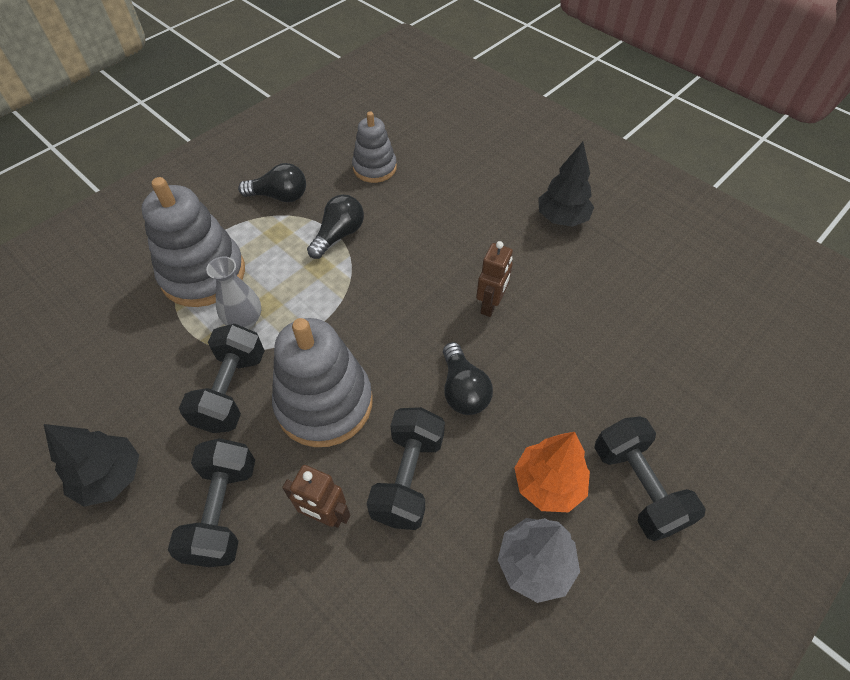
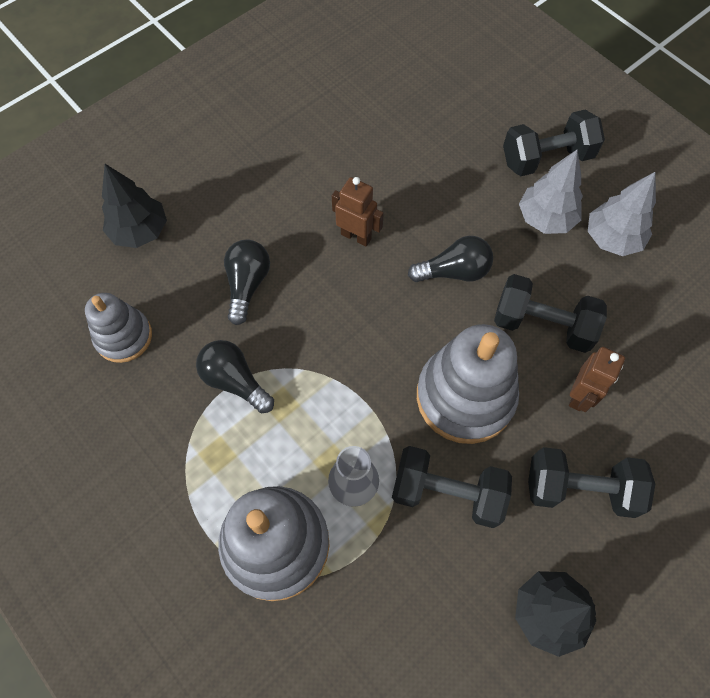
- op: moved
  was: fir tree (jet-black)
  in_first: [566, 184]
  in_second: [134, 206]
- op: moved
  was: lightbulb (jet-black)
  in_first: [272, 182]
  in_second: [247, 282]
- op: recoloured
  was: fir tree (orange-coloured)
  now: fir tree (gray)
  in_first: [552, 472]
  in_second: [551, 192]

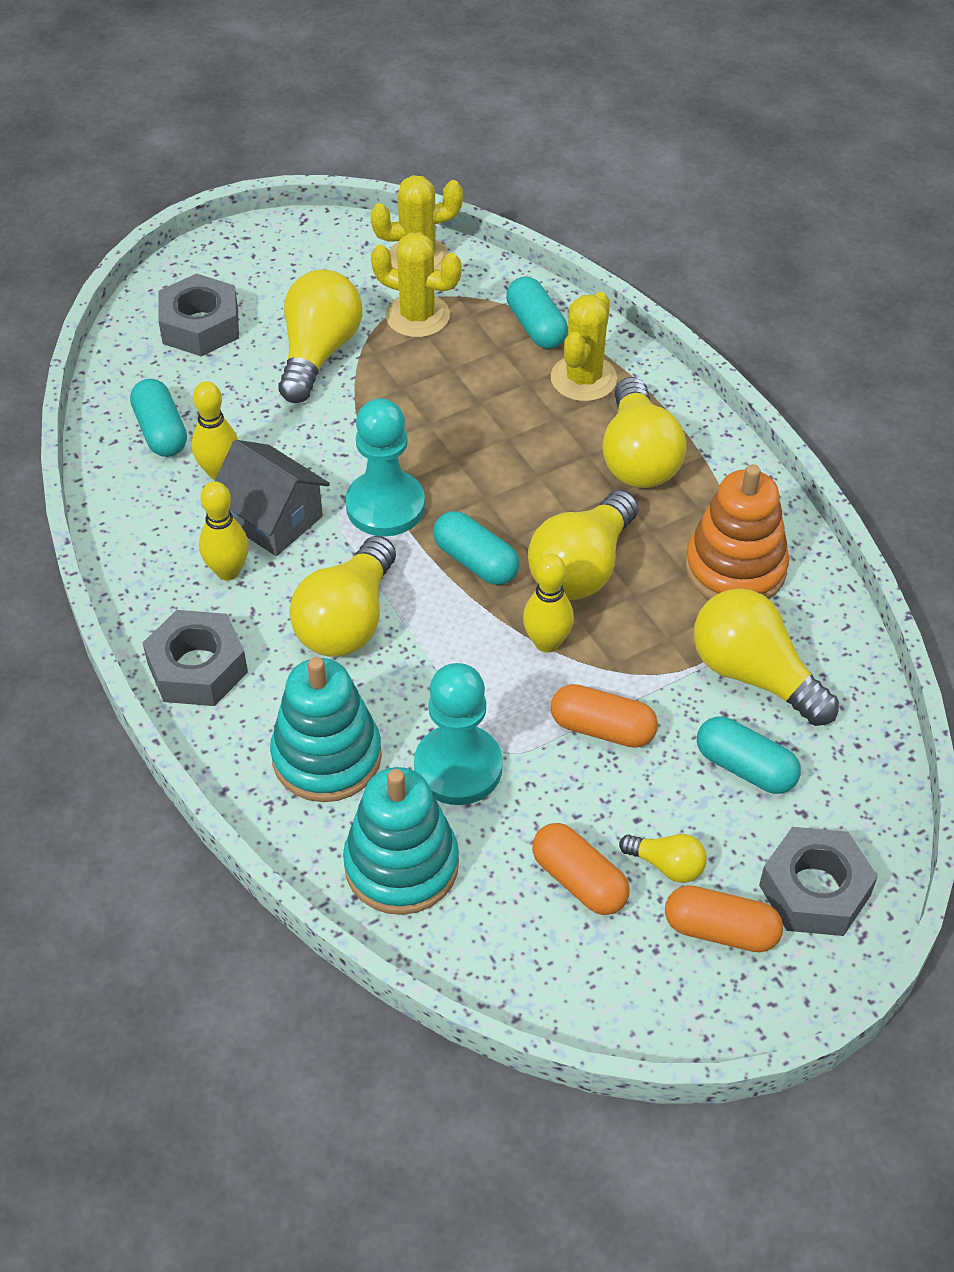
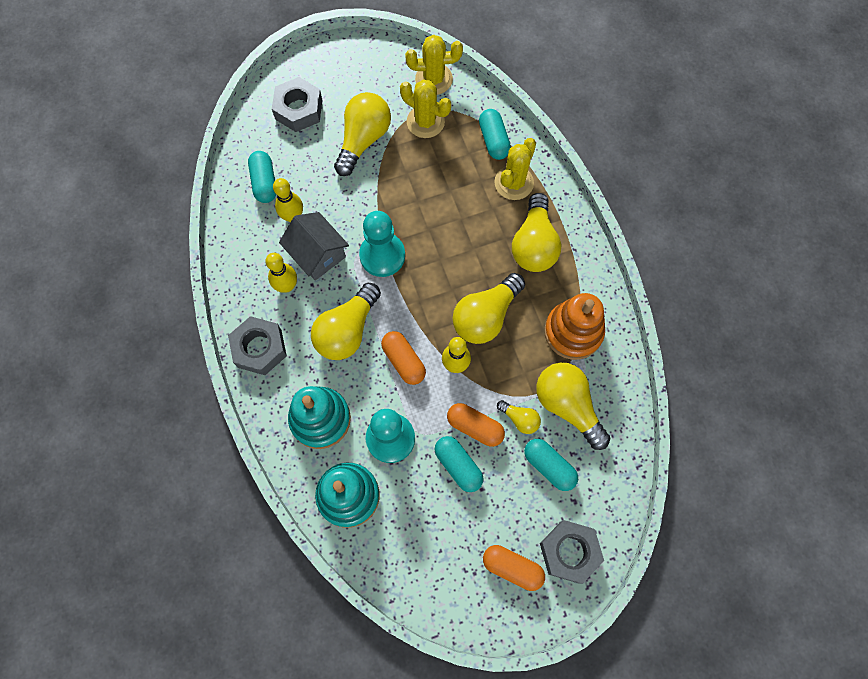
- op: moved
  was: capsule (orange-coloured)
  in_first: [581, 869]
  in_second: [403, 358]
- op: moved
  was: capsule (turquoise)
  in_first: [476, 548]
  in_second: [459, 464]
- op: moved
  was: lightbulb (golden)
  in_first: [663, 858]
  in_second: [519, 417]

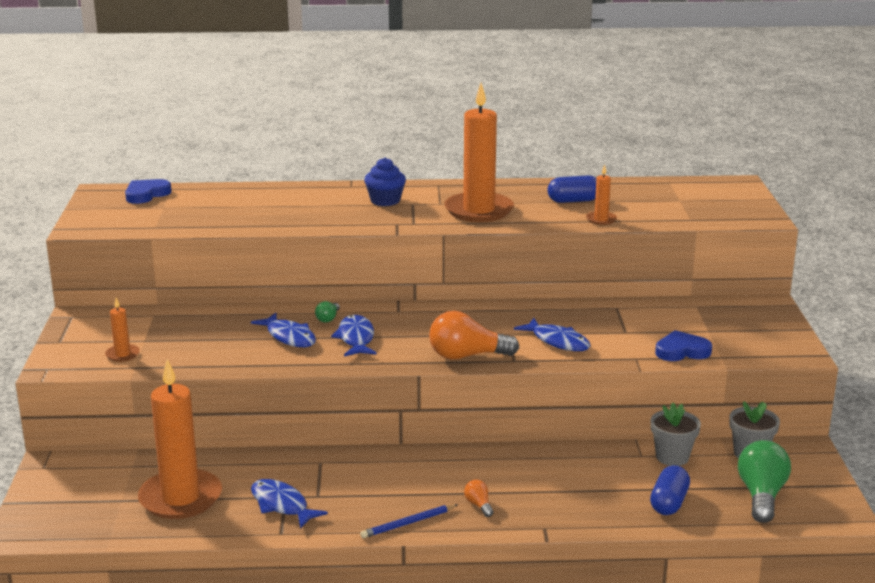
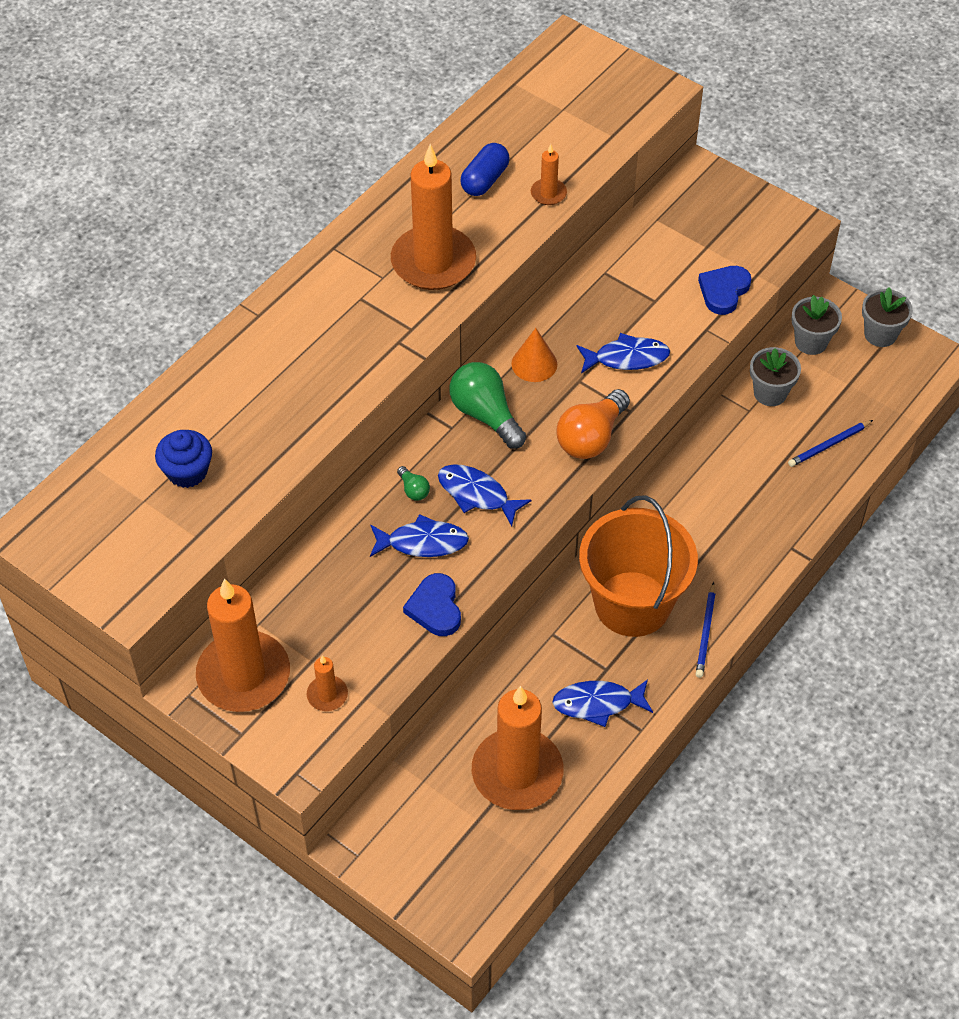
- op: moved
  was: cupcake (blue)
  in_first: [385, 182]
  in_second: [183, 459]
- op: added
  now: wax candle (orange-coloured)
  in_second: [243, 645]
- op: moved
  was: heart shape (blue)
  in_first: [148, 191]
  in_second: [432, 604]
- op: moved
  was: lightbulb (emerald)
  in_first: [764, 481]
  in_second: [487, 405]
- op: added
  now: cone shape (orange-coloured)
  in_second: [534, 355]
- op: added
  now: pail (orange-coloured)
  in_second: [638, 566]
- op: replaced
  was: capsule (blue)
  now: wooden pencil (blue)
  in_first: [670, 490]
  in_second: [830, 443]
- op: added
  now: plant pot (gray)
  in_second: [887, 317]
- op: removed
  was: lightbulb (orange-coloured)
  in_first: [479, 498]

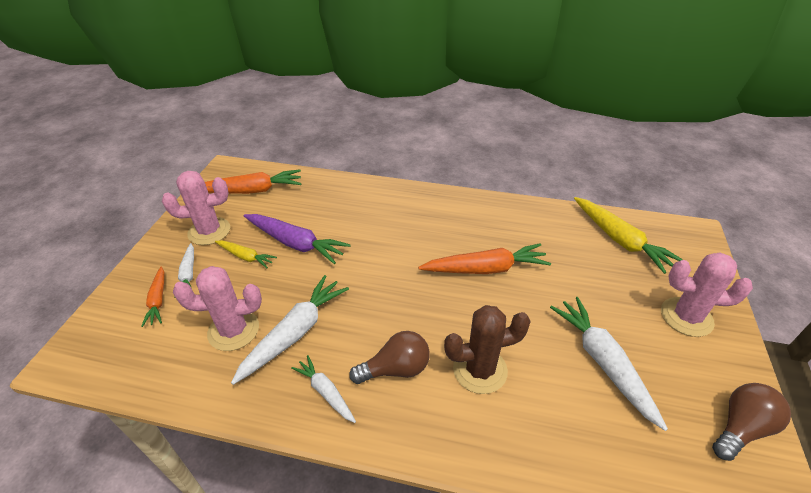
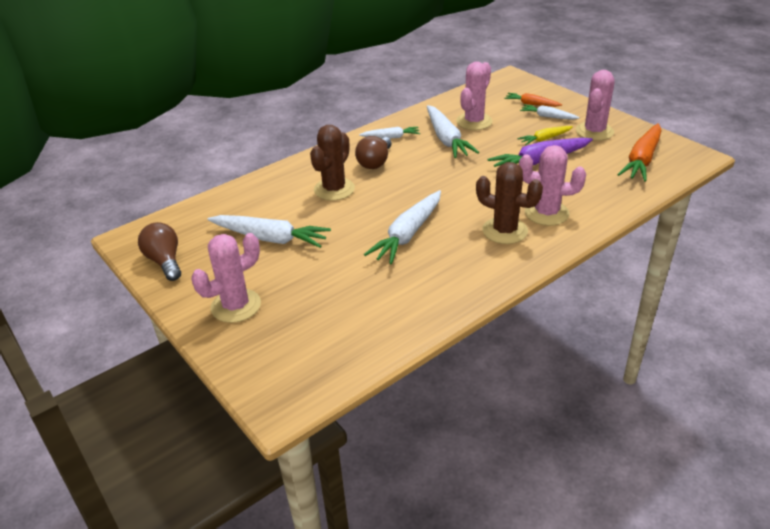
- op: turned
  was: lightbulb (dark brown)
  in_first: [751, 422]
  in_second: [159, 251]
  clockwise: 150
- op: recoloured
  was: carrot (orange-coloured)
  now: carrot (pure white)
  in_first: [484, 258]
  in_second: [402, 227]
- op: added
  now: prickly plant (dark brown)
  in_second: [509, 203]
- op: added
  now: prickly plant (pink)
  in_second: [552, 185]
- op: removed
  was: carrot (golden)
  in_first: [628, 235]

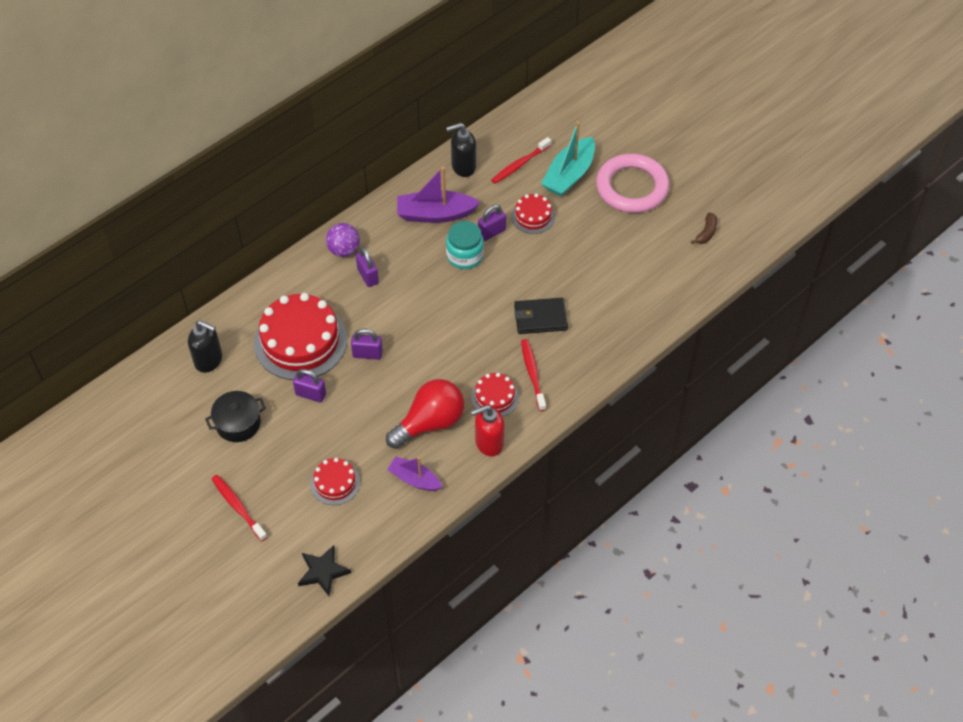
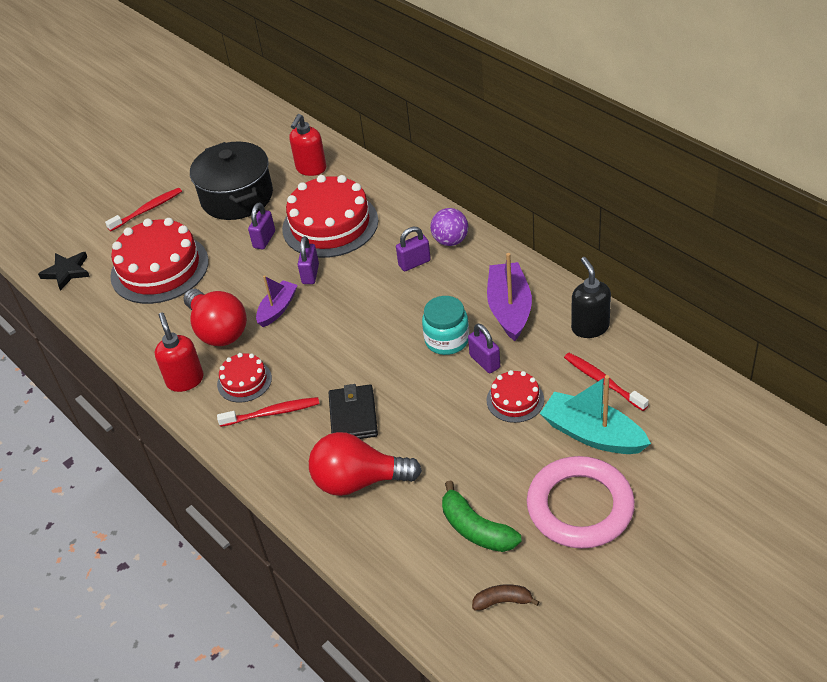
- op: resized
  was: layer cake (scarlet)
  in_first: [335, 481]
  in_second: [159, 261]
  ratio: 2.0
- op: resized
  was: cooking pot (jet-black)
  in_first: [235, 416]
  in_second: [231, 180]
  ratio: 1.69
- op: moved
  was: sailboat (purple)
  in_first: [414, 473]
  in_second: [277, 301]
- op: recoloured
  was: soap pump (jet-black)
  now: soap pump (scarlet)
  in_first: [205, 346]
  in_second: [307, 145]
- op: added
  now: lightbulb (scarlet)
  in_second: [365, 464]
- op: added
  now: banana (emerald)
  in_second: [482, 516]
- op: turned
  was: banana (dark brown)
  in_first: [704, 228]
  in_second: [506, 597]
  clockwise: 150

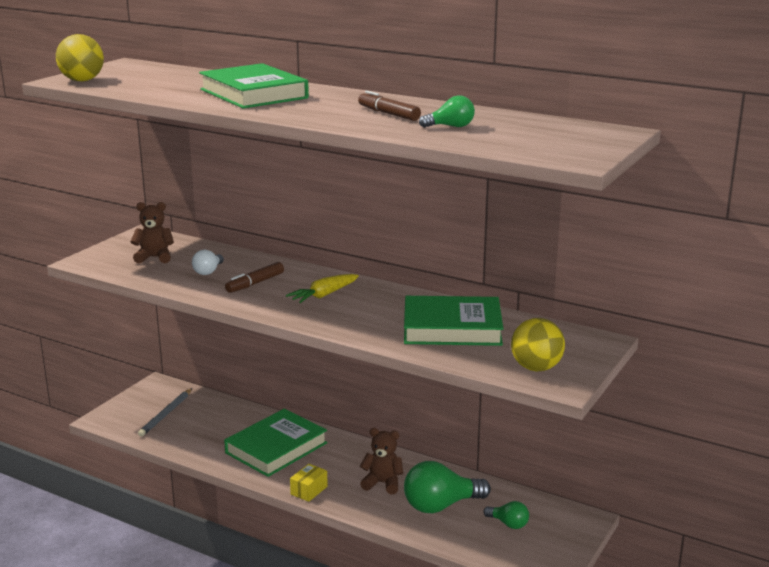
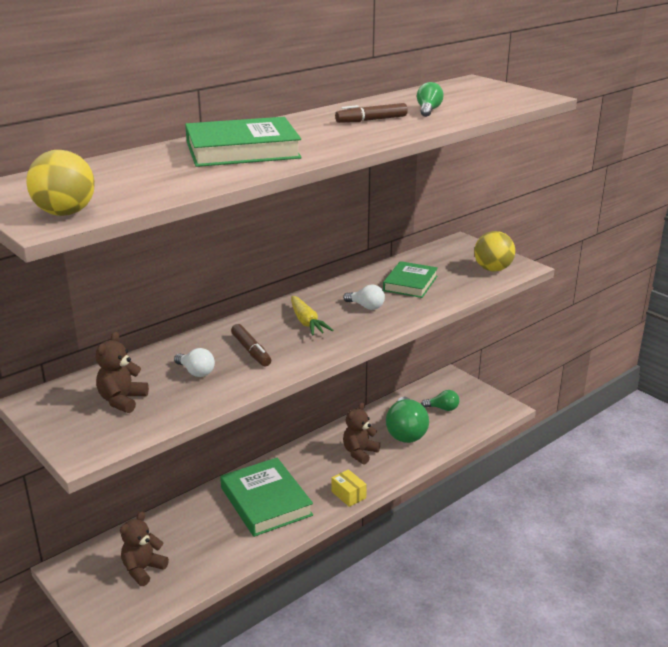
- op: replaced
  was: wooden pencil (gray)
  now: stuffed bear (dark brown)
  in_first: [165, 412]
  in_second: [144, 549]
- op: added
  now: lightbulb (pure white)
  in_second: [364, 297]
- op: resized
  was: book (emerald)
  in_first: [453, 321]
  in_second: [410, 279]
  ratio: 0.65
- op: turned
  was: lightbulb (emerald)
  in_first: [506, 515]
  in_second: [440, 400]
  clockwise: 45

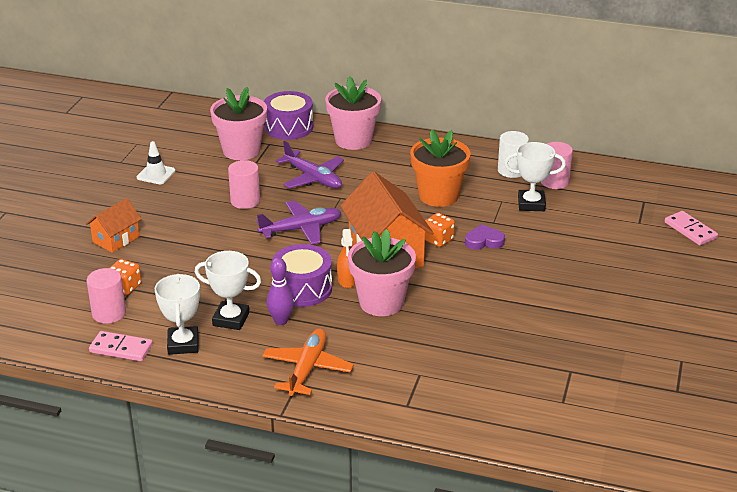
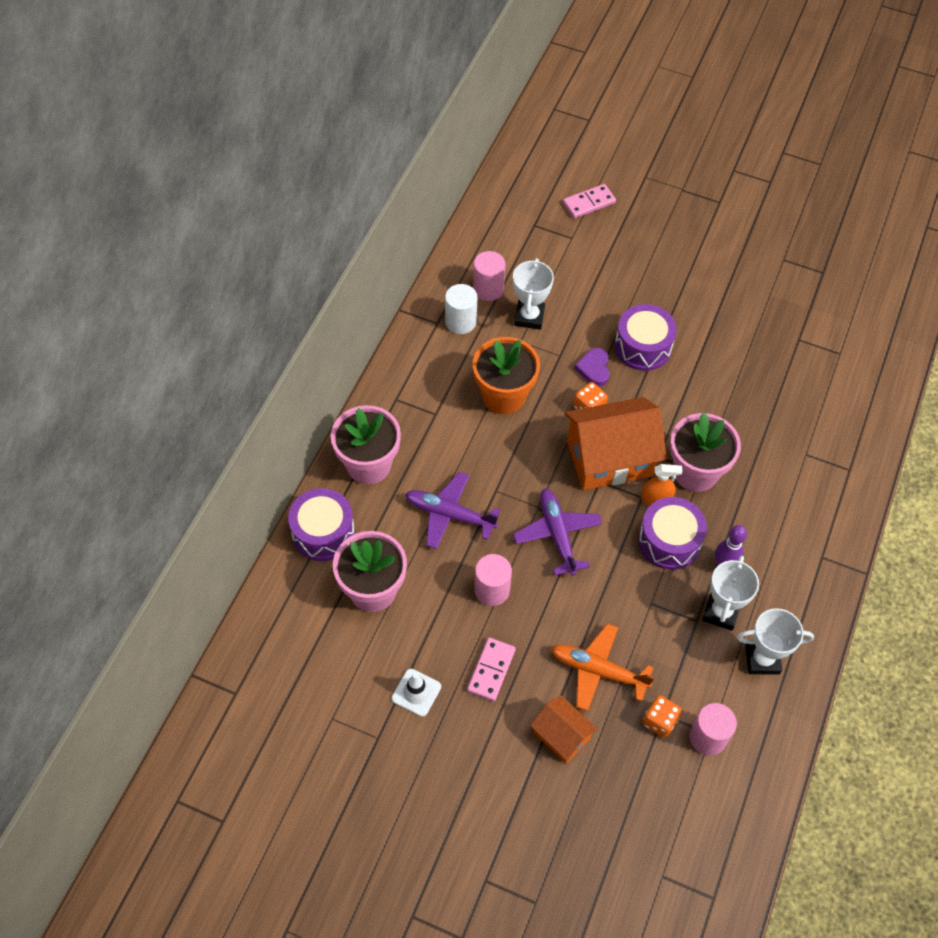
- op: turned
  was: aeroplane (purple)
  in_first: [310, 165]
  in_second: [452, 510]
  clockwise: -120
- op: moved
  was: domino tile (pink)
  in_first: [121, 346]
  in_second: [491, 669]
- op: moved
  was: aeroplane (orange-coloured)
  in_first: [308, 362]
  in_second: [603, 667]
- op: added
  now: snare drum (purple)
  in_second: [646, 337]

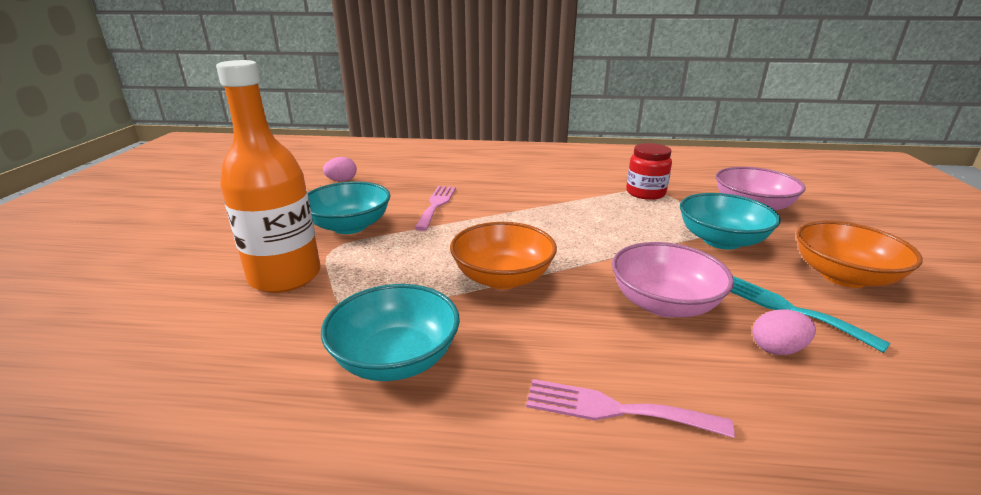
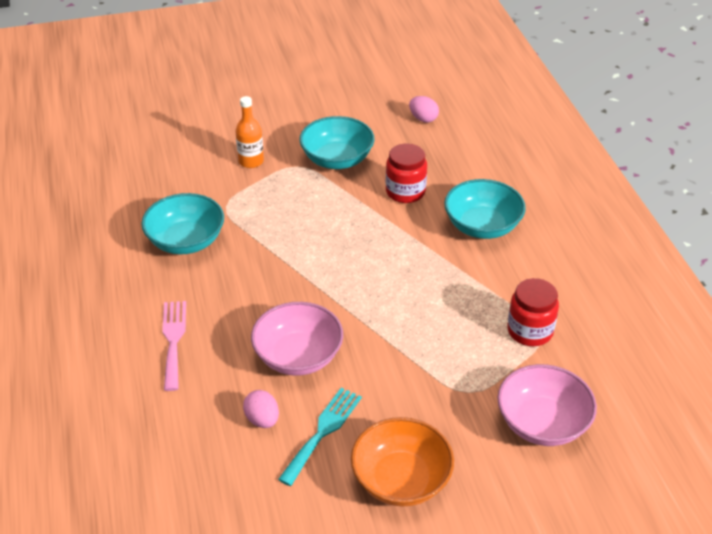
- op: resized
  was: bottle (orange-coloured)
  in_first: [268, 176]
  in_second: [249, 132]
  ratio: 0.51
- op: replaced
  was: table fork (pink)
  now: jam jar (scarlet)
  in_first: [435, 208]
  in_second: [406, 173]
- op: moved
  was: bowl (turquoise)
  in_first: [730, 221]
  in_second: [485, 209]
- op: removed
  was: bowl (orange-coloured)
  in_first: [503, 255]

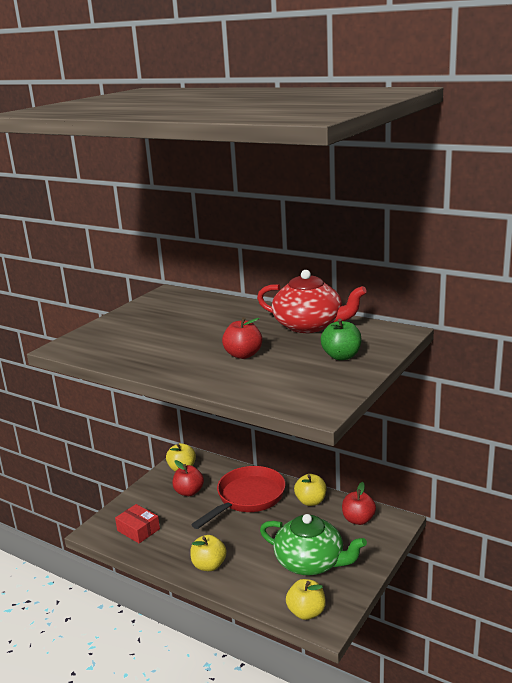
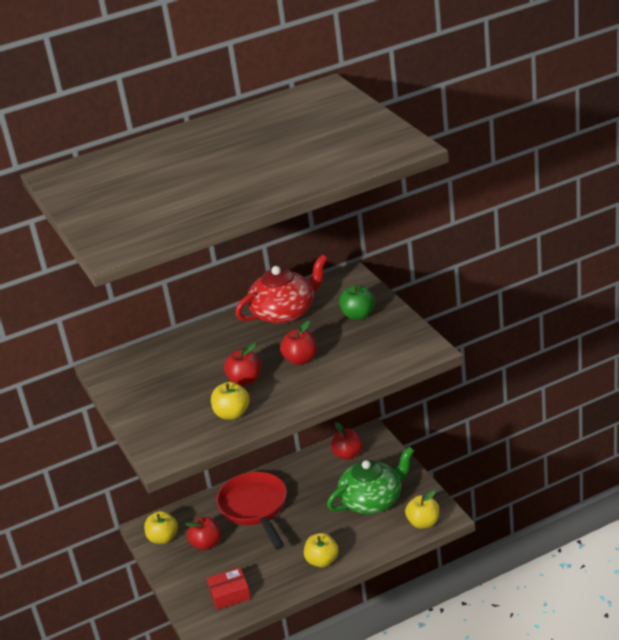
- op: moved
  was: apple (golden)
  in_first: [310, 490]
  in_second: [230, 401]
- op: added
  now: apple (scarlet)
  in_second: [243, 364]

